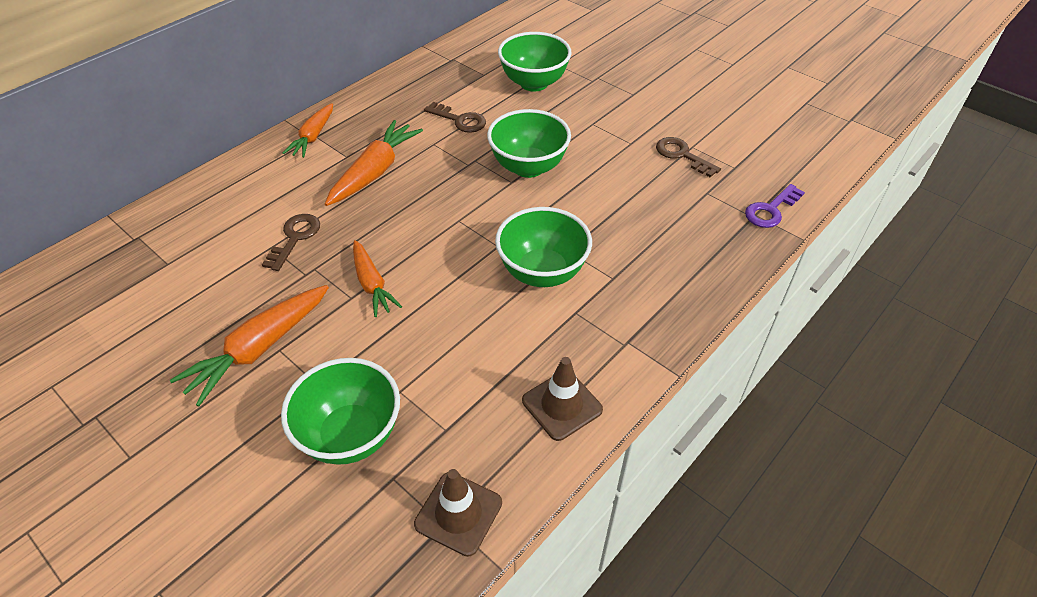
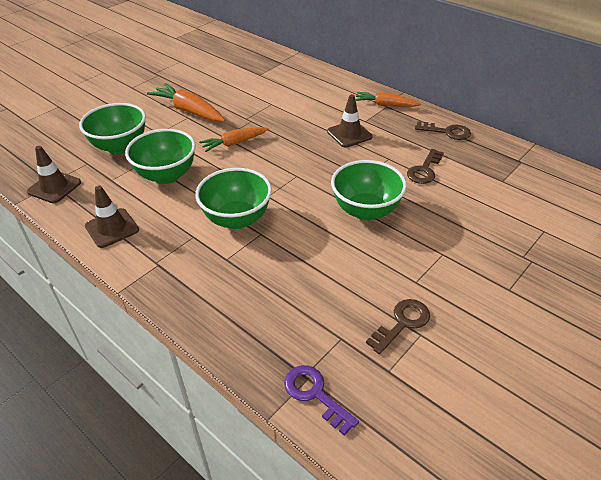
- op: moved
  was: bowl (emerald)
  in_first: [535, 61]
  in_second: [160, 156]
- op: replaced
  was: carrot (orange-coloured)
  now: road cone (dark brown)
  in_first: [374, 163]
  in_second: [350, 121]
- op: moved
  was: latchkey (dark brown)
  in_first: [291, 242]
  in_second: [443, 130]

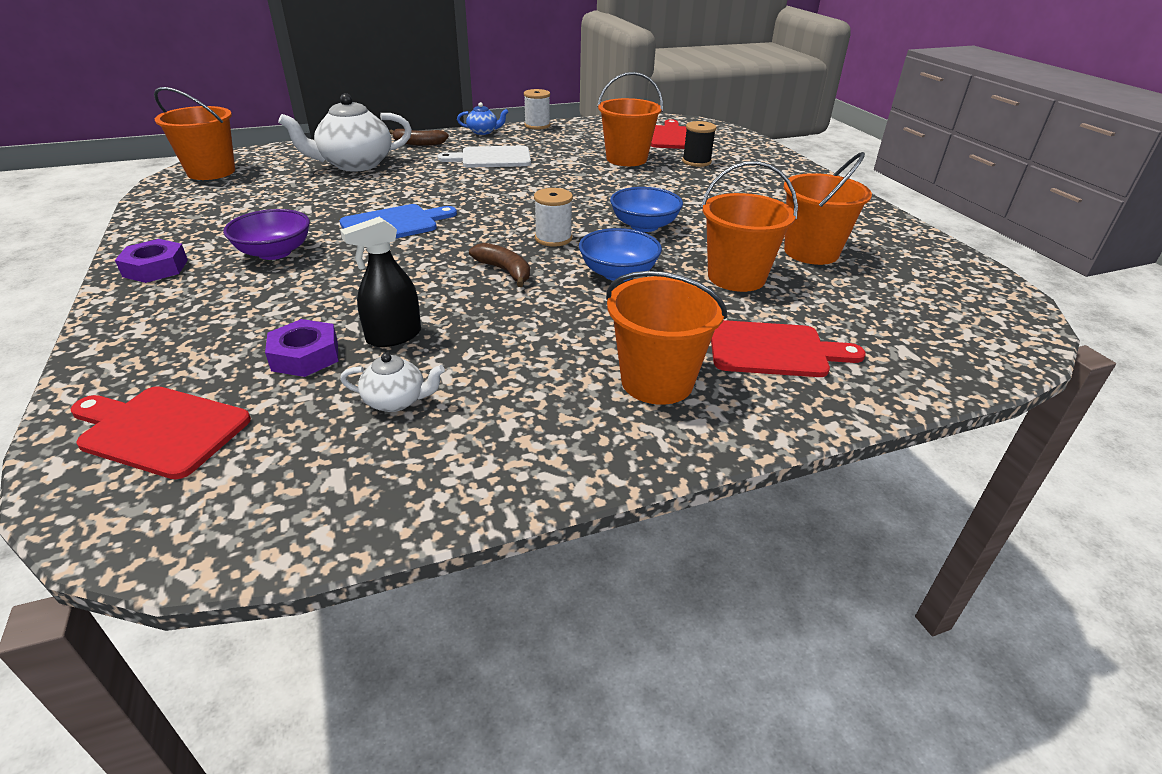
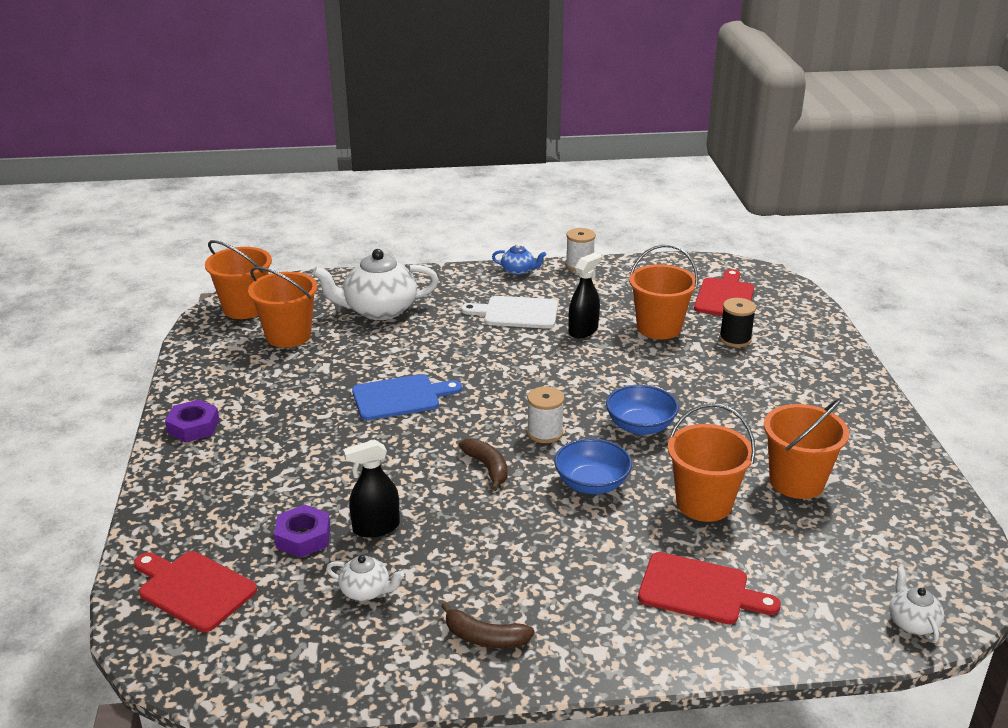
- op: moved
  was: pail (orange-coloured)
  in_first: [666, 338]
  in_second: [282, 307]
- op: moved
  was: banana (dark brown)
  in_first: [419, 137]
  in_second: [487, 625]
- op: added
  now: spray bottle (jet-black)
  in_second: [584, 295]
- op: added
  now: teapot (pure white)
  in_second: [916, 604]
- op: removed
  was: bowl (purple)
  in_first: [266, 234]

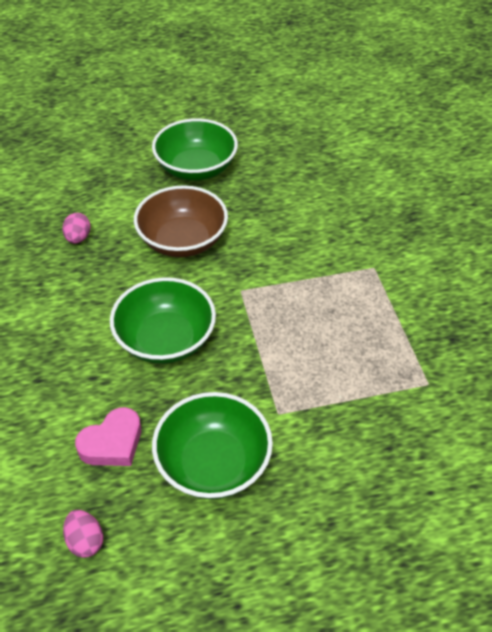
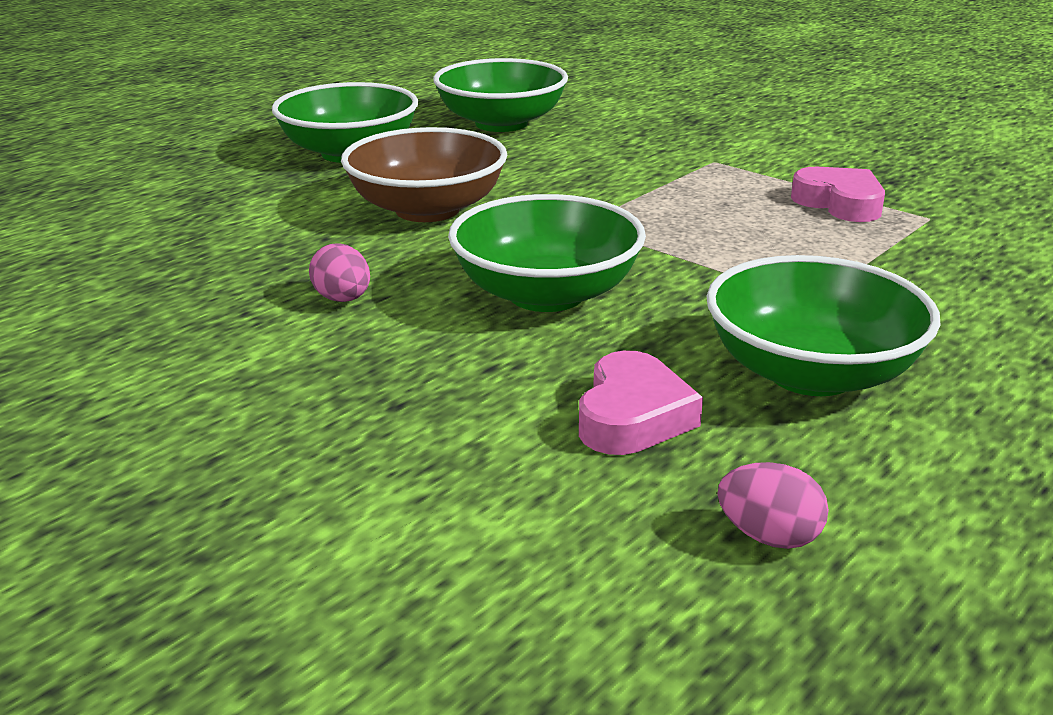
- op: moved
  was: egg shape (pink)
  in_first: [76, 228]
  in_second: [339, 272]
- op: added
  now: bowl (emerald)
  in_second: [500, 95]
- op: added
  now: heart shape (pink)
  in_second: [838, 194]

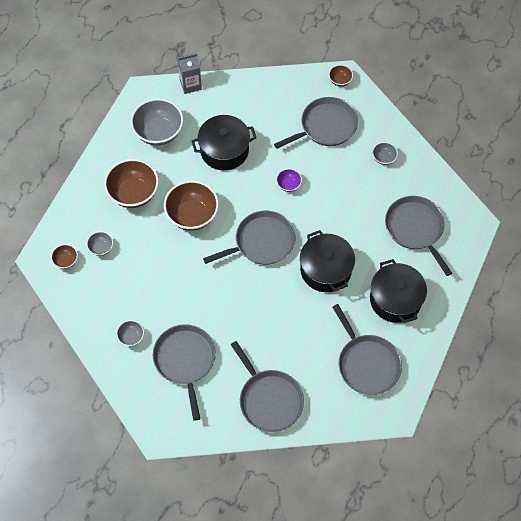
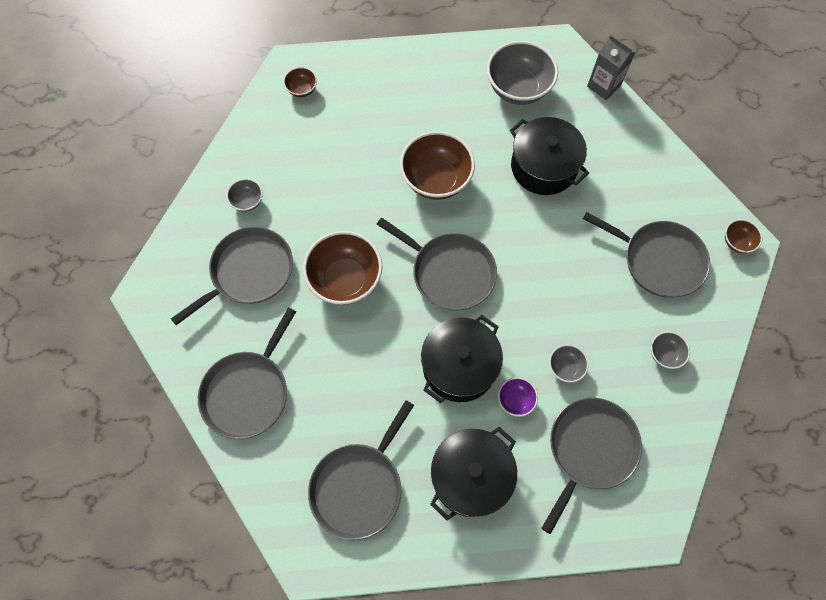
- op: moved
  was: bowl (dark brown)
  in_first: [131, 183]
  in_second: [342, 268]
- op: moved
  was: bowl (purple)
  in_first: [289, 180]
  in_second: [518, 397]
- op: moved
  was: bowl (gray)
  in_first: [100, 243]
  in_second: [569, 364]

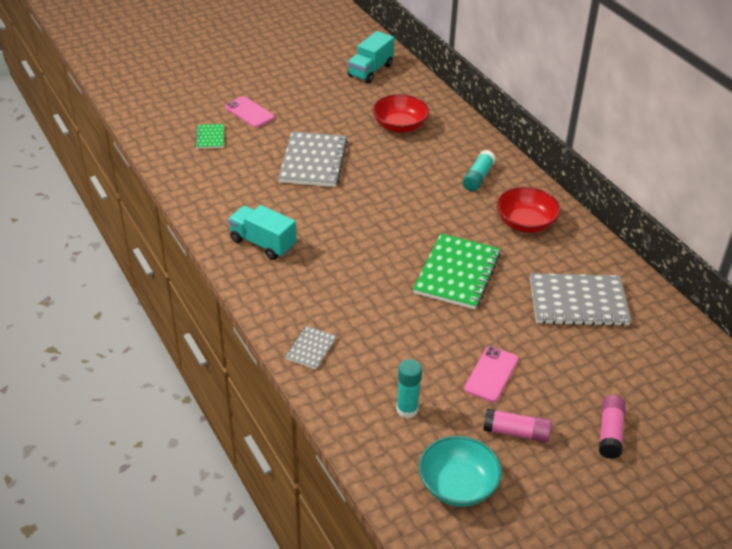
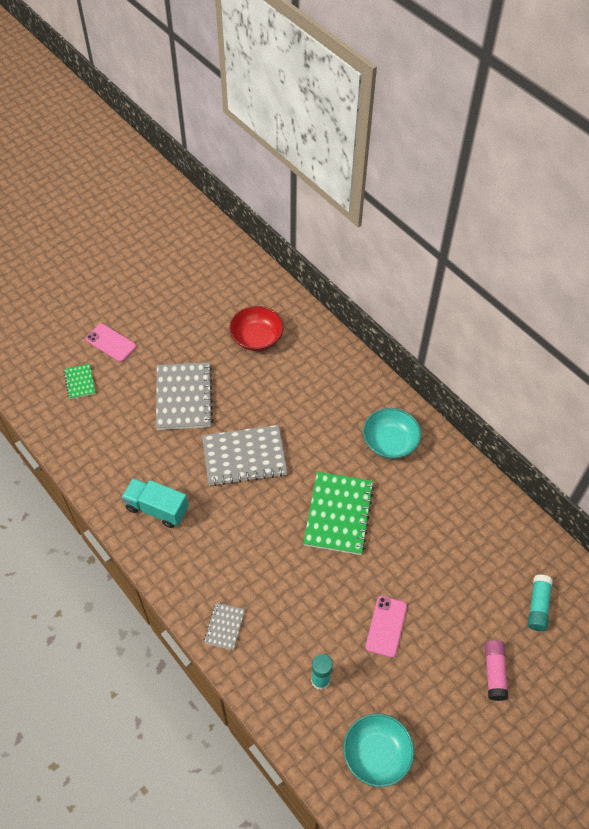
- op: moved
  was: notebook (gray)
  in_first: [580, 299]
  in_second: [244, 455]
- op: recoloured
  was: bowl (scarlet)
  now: bowl (turquoise)
  in_first: [528, 210]
  in_second: [392, 433]
- op: moved
  was: glue stick (turquoise)
  in_first: [479, 170]
  in_second: [540, 602]
- op: removed
  was: truck (turquoise)
  in_first: [371, 57]
- op: removed
  was: glue stick (pink)
  in_first: [517, 426]

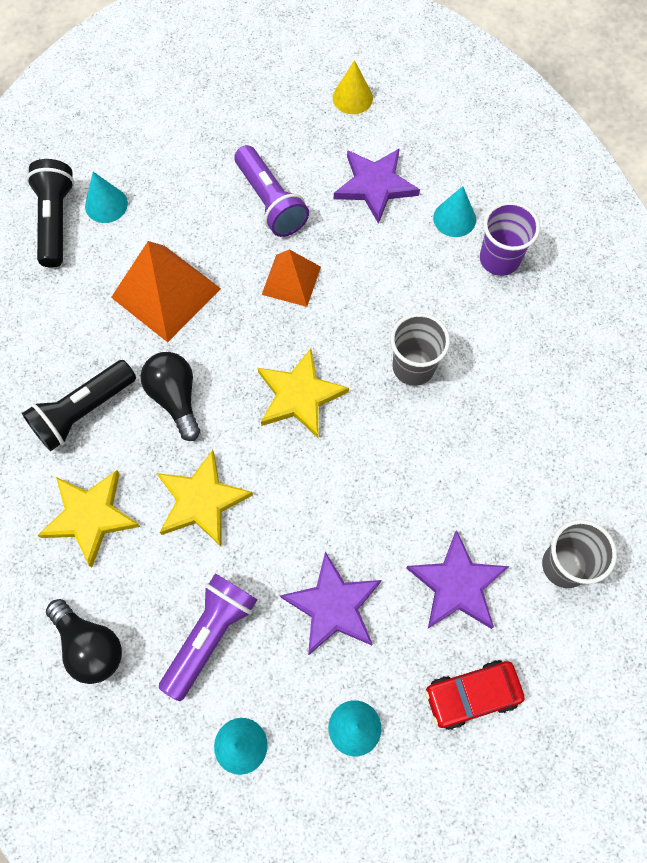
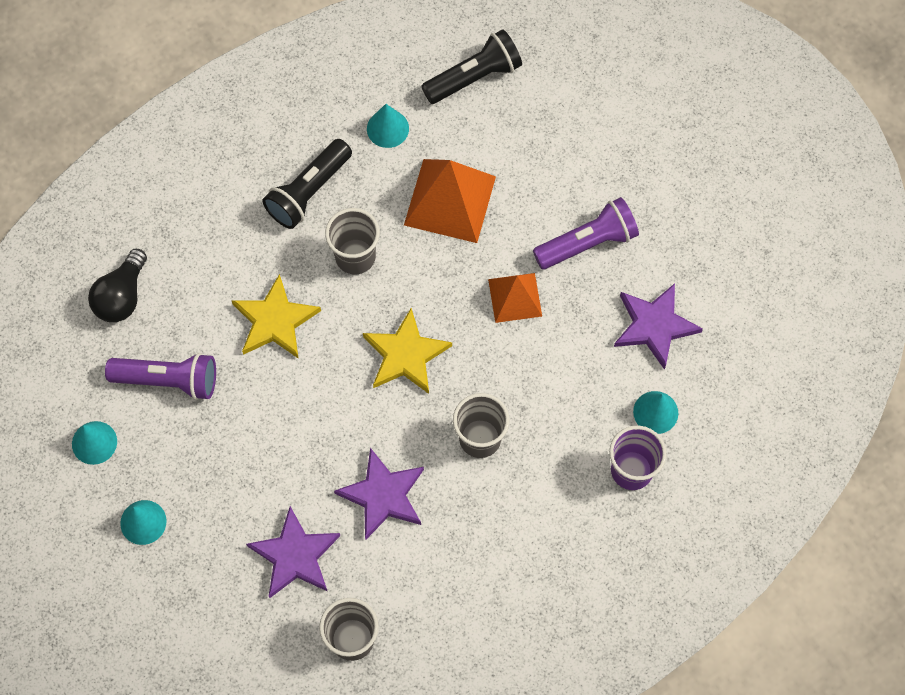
- op: turned
  was: flashlight (jet-black)
  in_first: [79, 405]
  in_second: [307, 184]
  clockwise: -75
- op: replaced
  was: lightbulb (jet-black)
  now: cup (gray)
  in_first: [170, 396]
  in_second: [352, 241]
- op: moved
  was: star shape (purple)
  in_first: [331, 603]
  in_second: [379, 494]
- op: moved
  was: cone shape (turquoise)
  in_first: [106, 197]
  in_second: [388, 126]
- op: turned
  was: flashlight (purple)
  in_first: [271, 191]
  in_second: [586, 233]
  clockwise: -150
- op: removed
  was: star shape (golden)
  in_first: [89, 519]
- op: removed
  was: cone shape (golden)
  in_first: [353, 87]
- op: removed
  was: car (scarlet)
  in_first: [475, 695]

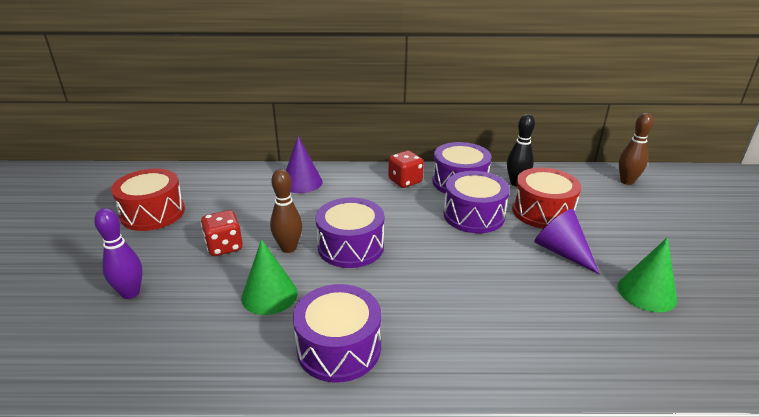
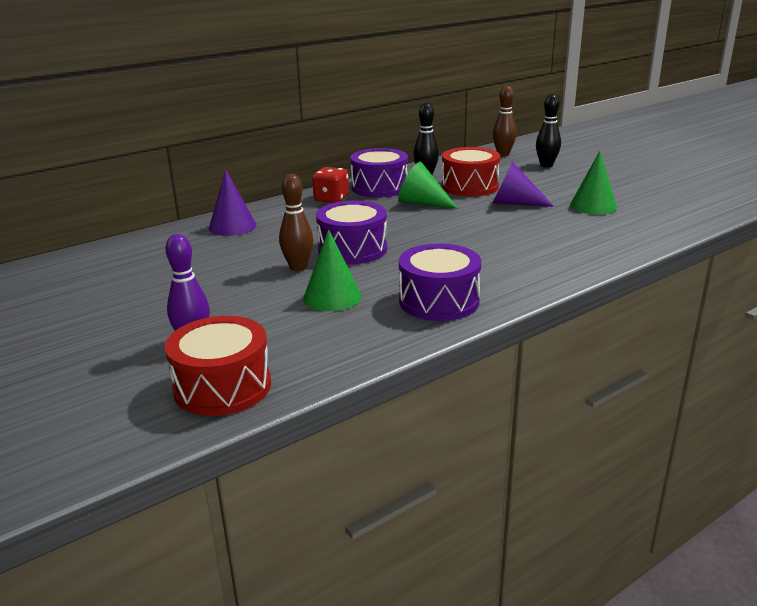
- op: moved
  was: snare drum (scarlet)
  in_first: [148, 200]
  in_second: [218, 366]
- op: replaced
  was: snare drum (purple)
  now: cone shape (emerald)
  in_first: [476, 202]
  in_second: [428, 185]
- op: added
  now: tenpin (jet-black)
  in_second: [548, 131]
- op: removed
  was: dice (scarlet)
  in_first: [222, 233]

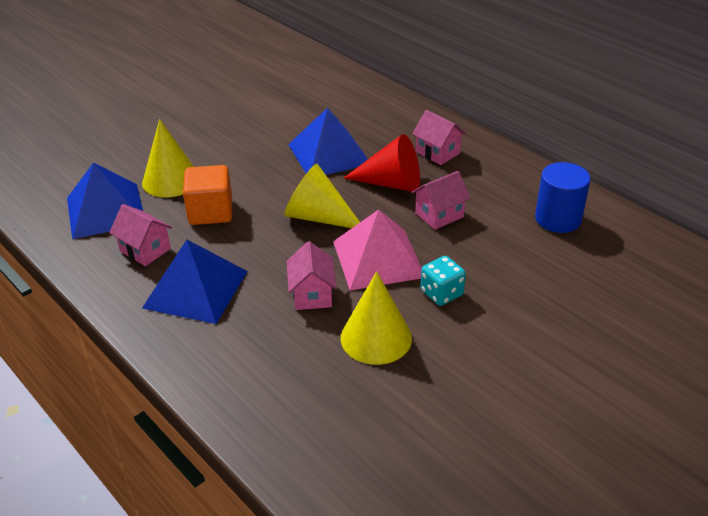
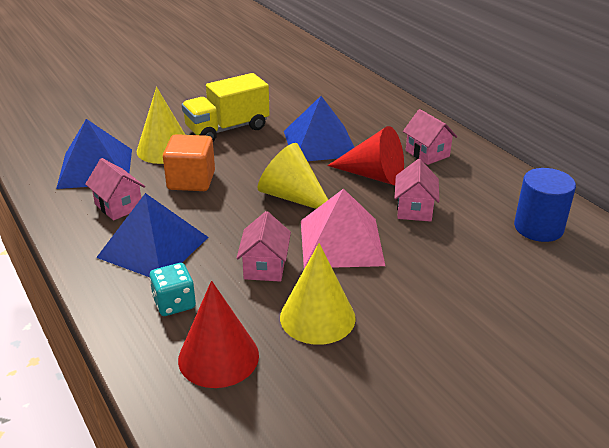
- op: moved
  was: dice (turquoise)
  in_first: [443, 281]
  in_second: [172, 289]
- op: added
  now: cone shape (scarlet)
  in_second: [218, 334]
- op: added
  now: truck (golden)
  in_second: [226, 107]
- op: turned
  was: house (pink)
  in_first: [441, 200]
  in_second: [416, 190]
  clockwise: -60

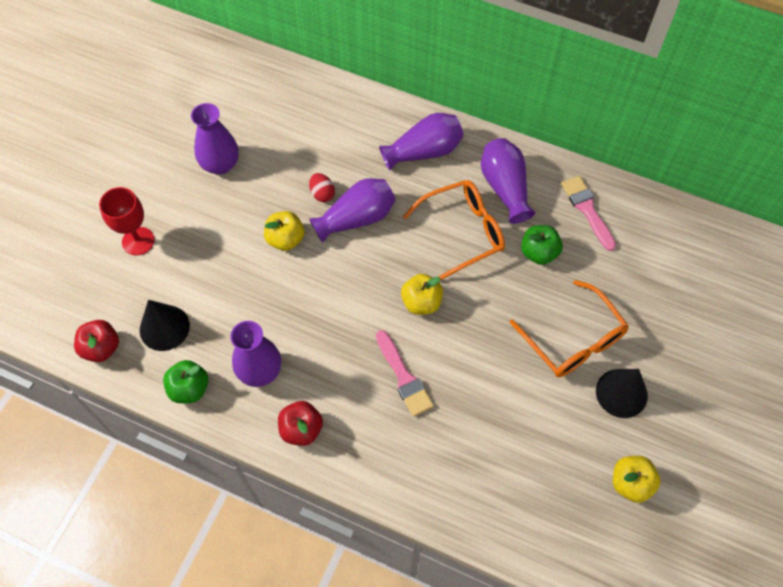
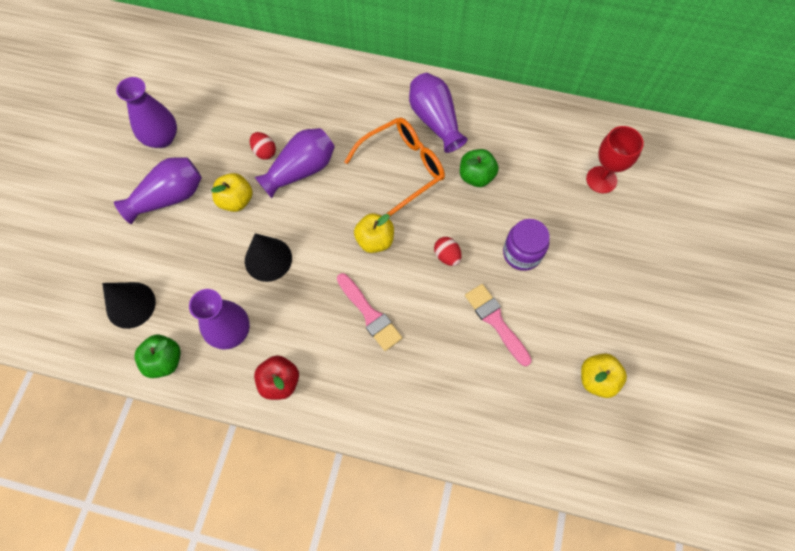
- op: moved
  was: vase (purple)
  in_first: [421, 141]
  in_second: [158, 190]
- op: moved
  was: cone shape (jet-black)
  in_first: [622, 393]
  in_second: [268, 257]
- op: added
  now: egg shape (scarlet)
  in_second: [447, 251]
- op: moved
  was: paint brush (pink)
  in_first: [588, 213]
  in_second: [498, 325]
- op: replaced
  was: eyeglasses (orange-coloured)
  now: jam jar (purple)
  in_first: [569, 328]
  in_second: [526, 245]
- op: moved
  was: chalice (scarlet)
  in_first: [126, 221]
  in_second: [615, 159]
- op: removed
  was: apple (scarlet)
  in_first: [96, 341]

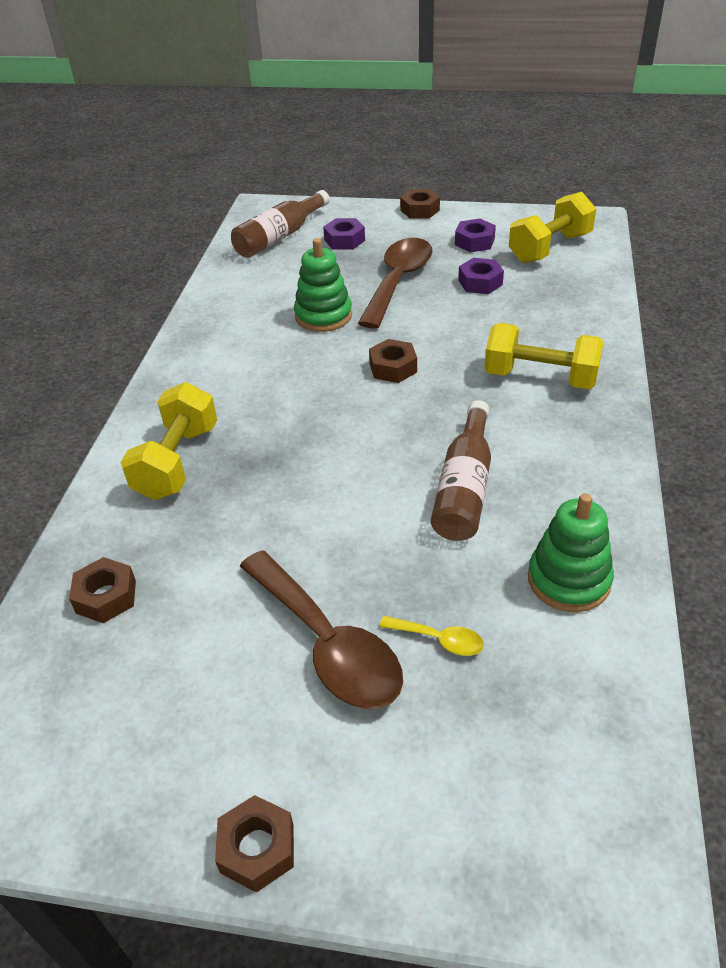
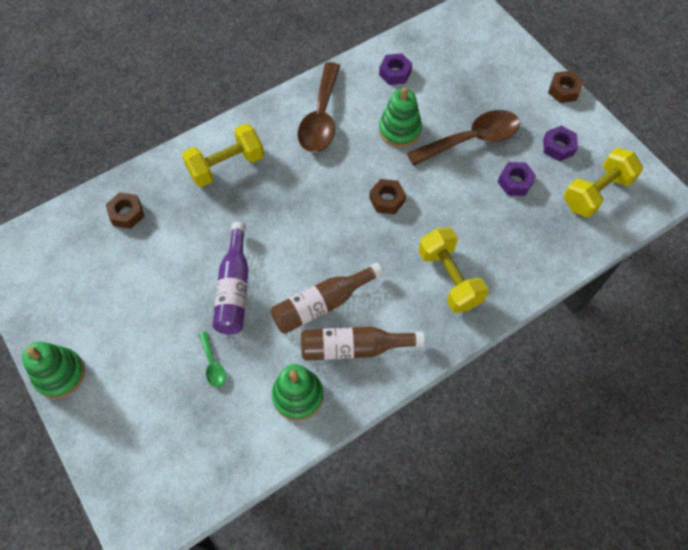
- op: replaced
  was: hexagon nut (dark brown)
  now: ring stacker (emerald)
  in_first: [254, 844]
  in_second: [53, 370]
- op: recoloured
  was: tablespoon (golden)
  now: tablespoon (emerald)
  in_first: [431, 636]
  in_second: [212, 359]
- op: added
  now: bottle (purple)
  in_second: [231, 278]
- op: moved
  was: tablespoon (dark brown)
  in_first: [321, 629]
  in_second: [318, 107]
- op: moved
  was: bottle (dark brown)
  in_first: [280, 224]
  in_second: [363, 344]
- op: moved
  was: hexagon nut (purple)
  in_first: [344, 234]
  in_second: [395, 69]
- op: turned
  was: hand weight (golden)
  in_first: [552, 227]
  in_second: [603, 183]
  clockwise: -45

